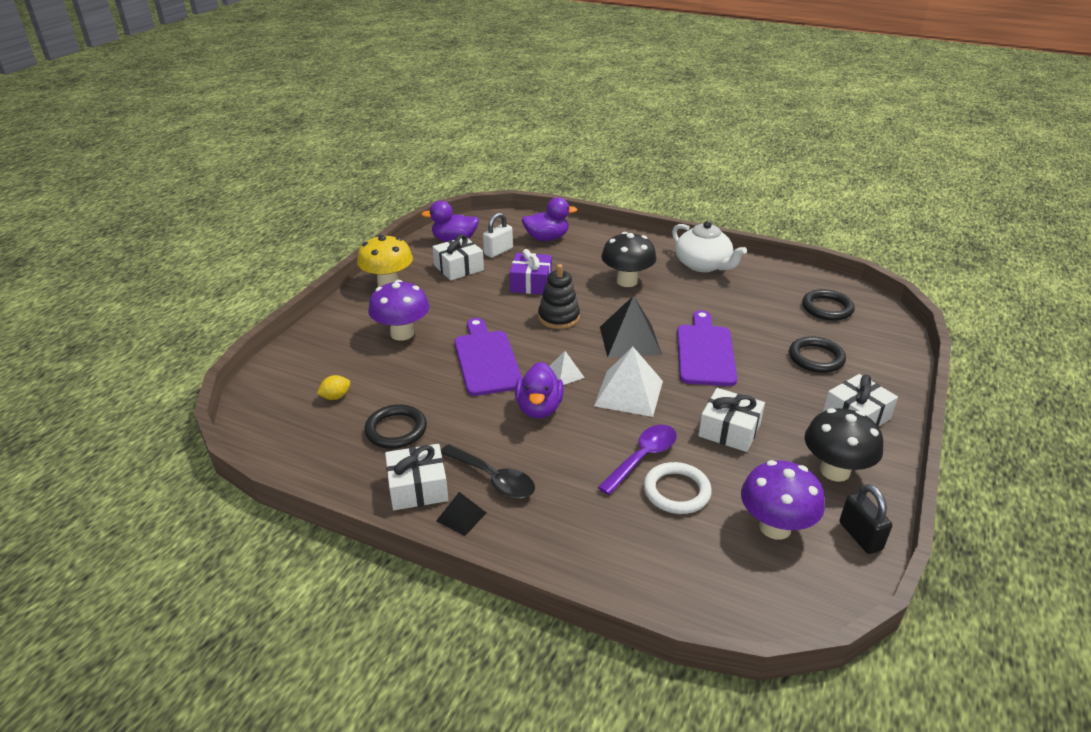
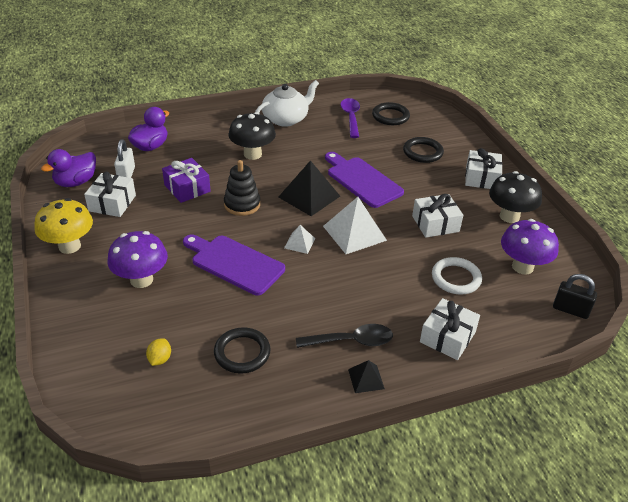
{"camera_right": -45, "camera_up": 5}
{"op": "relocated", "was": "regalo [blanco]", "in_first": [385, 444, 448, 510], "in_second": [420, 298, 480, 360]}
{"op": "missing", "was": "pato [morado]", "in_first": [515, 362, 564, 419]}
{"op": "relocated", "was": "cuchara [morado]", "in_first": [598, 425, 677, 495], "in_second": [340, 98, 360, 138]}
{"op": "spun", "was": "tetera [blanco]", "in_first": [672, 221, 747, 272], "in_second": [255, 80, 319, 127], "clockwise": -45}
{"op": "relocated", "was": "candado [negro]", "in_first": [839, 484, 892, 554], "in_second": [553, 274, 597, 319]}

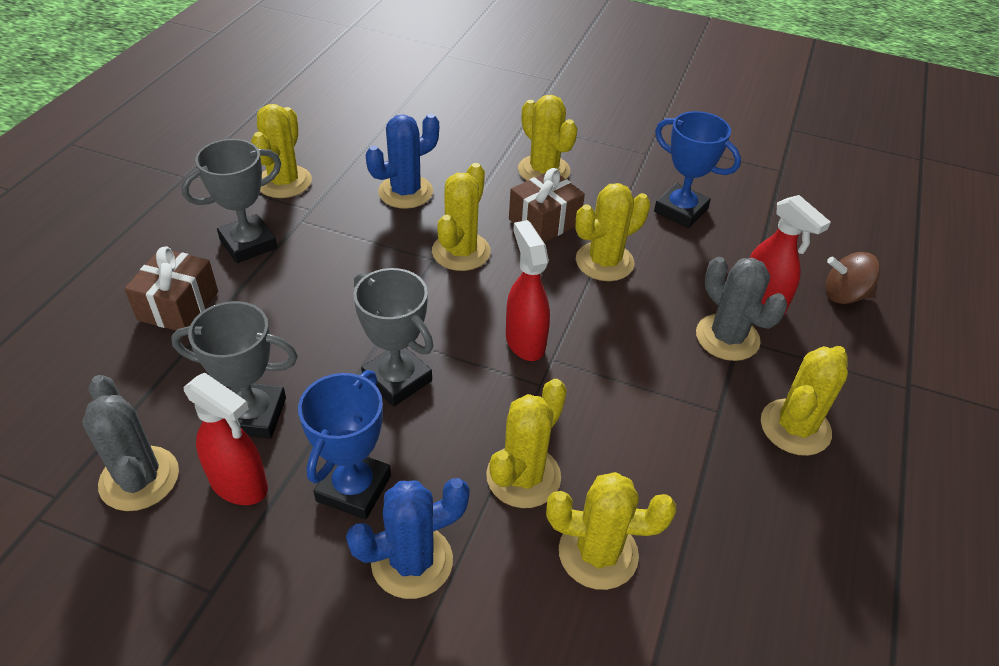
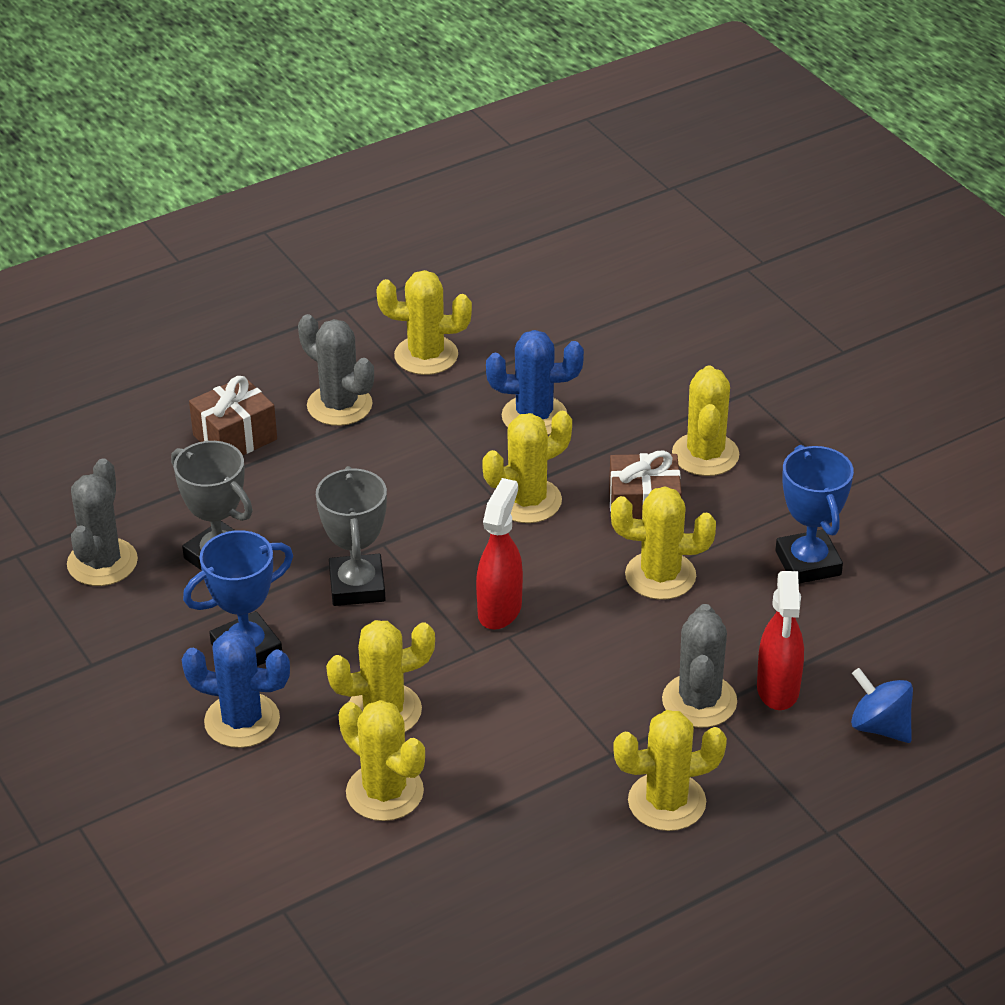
{"camera_right": 40, "camera_up": -5}
{"op": "exchanged", "was": "trofeo [gris]", "now": "cactus [gris]", "in_first": [181, 139, 281, 263], "in_second": [298, 314, 374, 426]}
{"op": "missing", "was": "pulverizador [rojo]", "in_first": [184, 373, 268, 505]}
{"op": "spun", "was": "cactus [amarillo]", "in_first": [251, 104, 312, 198], "in_second": [377, 270, 472, 375], "clockwise": 45}
{"op": "colour", "was": "peonza [marrón]", "now": "peonza [azul]", "in_first": [825, 252, 880, 304], "in_second": [851, 668, 913, 743]}

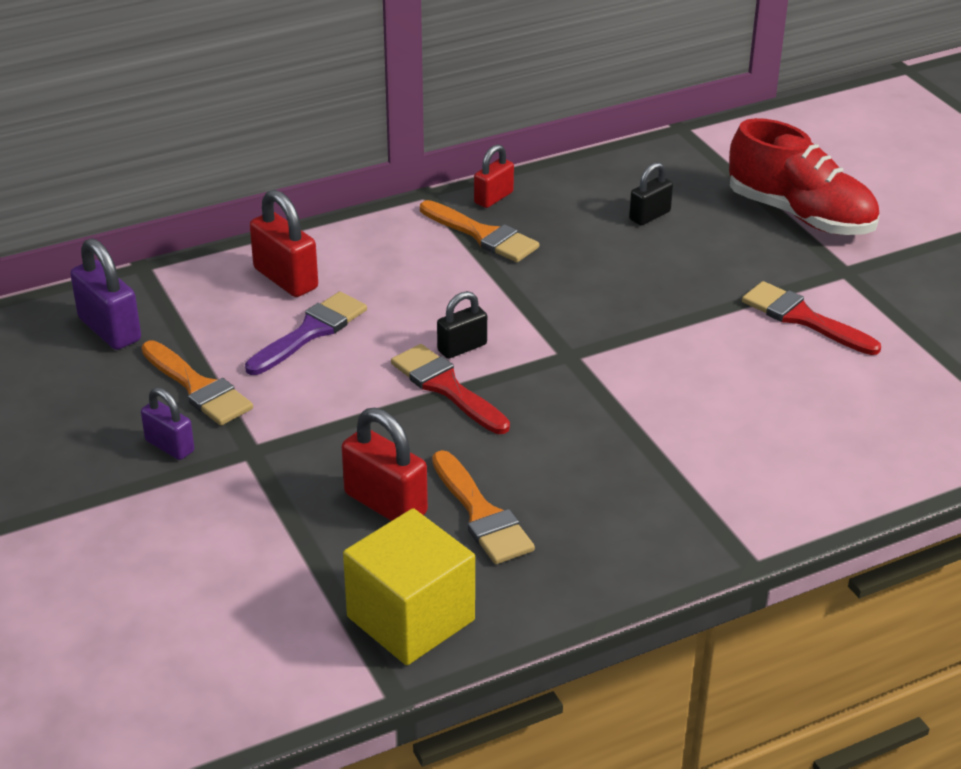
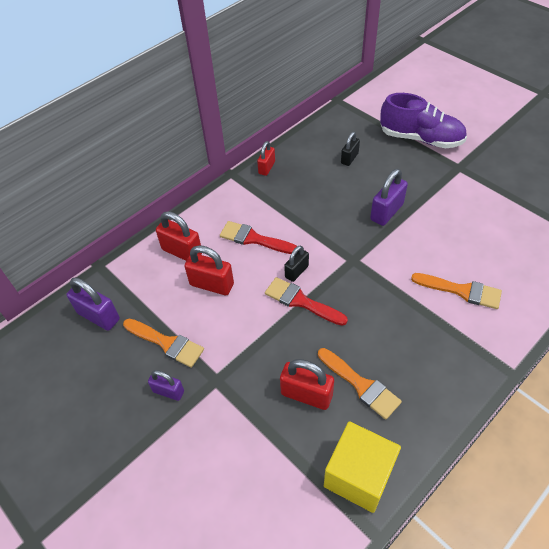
{"camera_right": -15, "camera_up": 15}
{"op": "exchanged", "was": "pincel [morado]", "now": "candado [rojo]", "in_first": [245, 292, 367, 375], "in_second": [184, 245, 234, 295]}
{"op": "relocated", "was": "pincel [naranja]", "in_first": [420, 200, 539, 262], "in_second": [411, 273, 502, 309]}
{"op": "colour", "was": "zapato [rojo]", "now": "zapato [morado]", "in_first": [729, 118, 880, 235], "in_second": [380, 93, 467, 148]}
{"op": "relocated", "was": "pincel [rojo]", "in_first": [742, 281, 881, 355], "in_second": [220, 221, 297, 254]}
{"op": "appeared", "now": "candado [morado]", "in_second": [370, 169, 408, 226]}

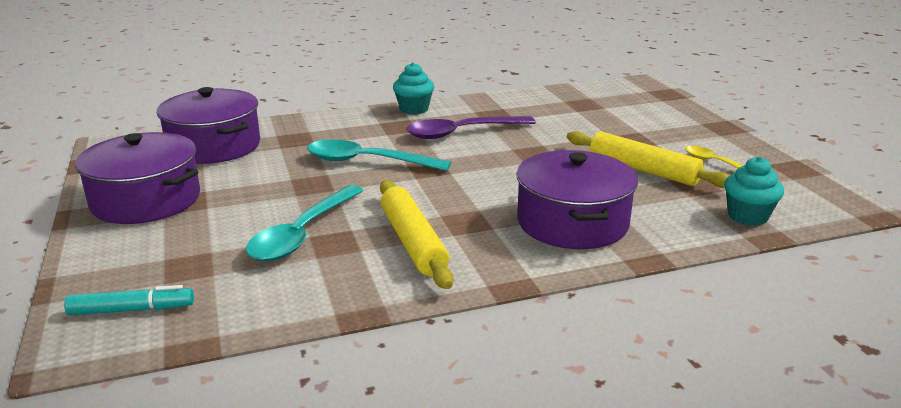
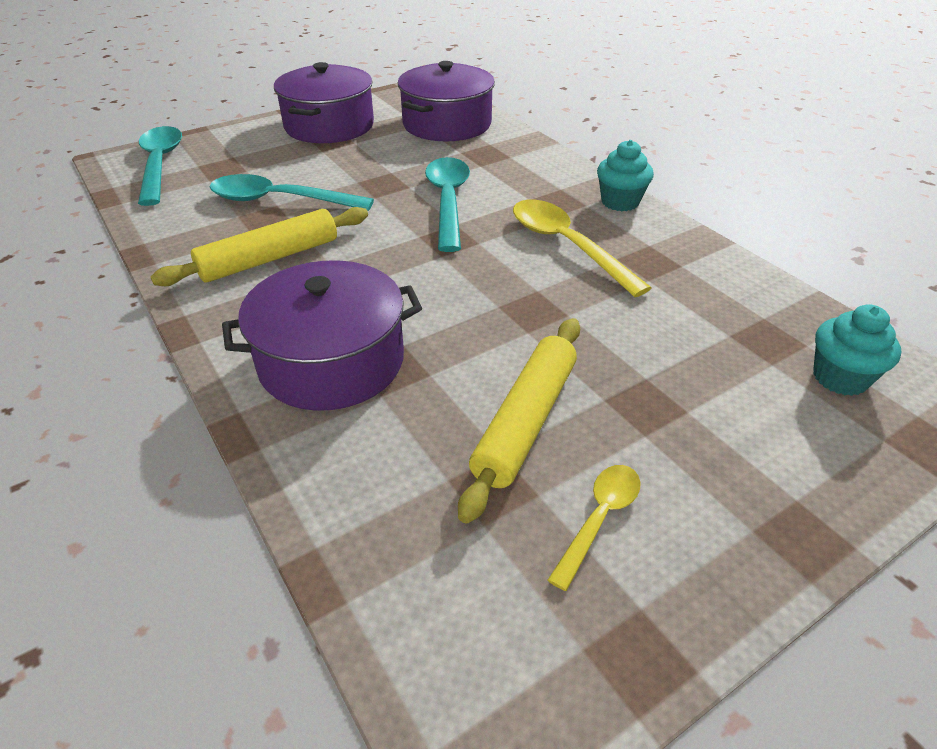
{"camera_right": 75, "camera_up": 15}
{"op": "exchanged", "was": "rotulador [turquesa]", "now": "cuchara [turquesa]", "in_first": [64, 285, 194, 315], "in_second": [138, 126, 182, 206]}
{"op": "colour", "was": "cuchara [morado]", "now": "cuchara [amarillo]", "in_first": [406, 116, 536, 139], "in_second": [513, 200, 651, 297]}
{"op": "relocated", "was": "magdalena [turquesa]", "in_first": [724, 156, 784, 226], "in_second": [813, 304, 902, 396]}

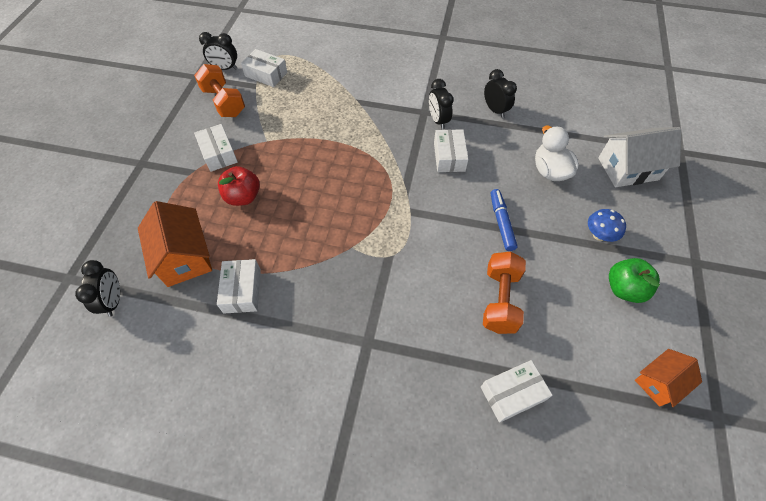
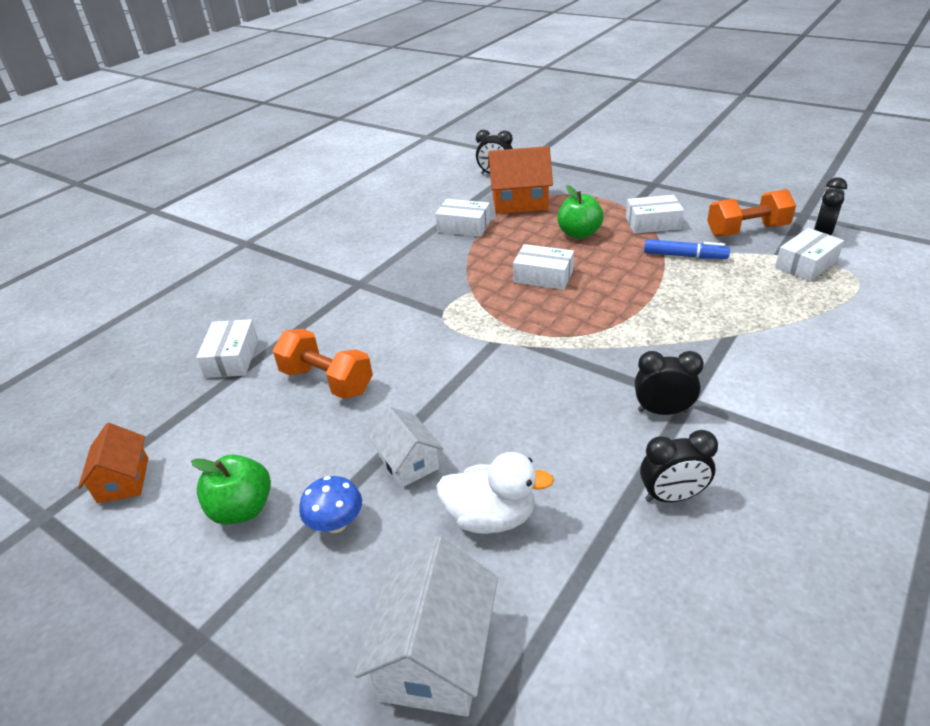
{"camera_right": 115, "camera_up": -20}
{"op": "colour", "was": "manzana [rojo]", "now": "manzana [verde]", "in_first": [218, 166, 260, 206], "in_second": [557, 185, 604, 239]}
{"op": "relocated", "was": "caja [blanco]", "in_first": [434, 129, 468, 172], "in_second": [513, 244, 574, 290]}
{"op": "relocated", "was": "rotulador [azul]", "in_first": [491, 189, 518, 251], "in_second": [644, 239, 730, 259]}
{"op": "appeared", "now": "casa [blanco]", "in_second": [368, 407, 443, 487]}

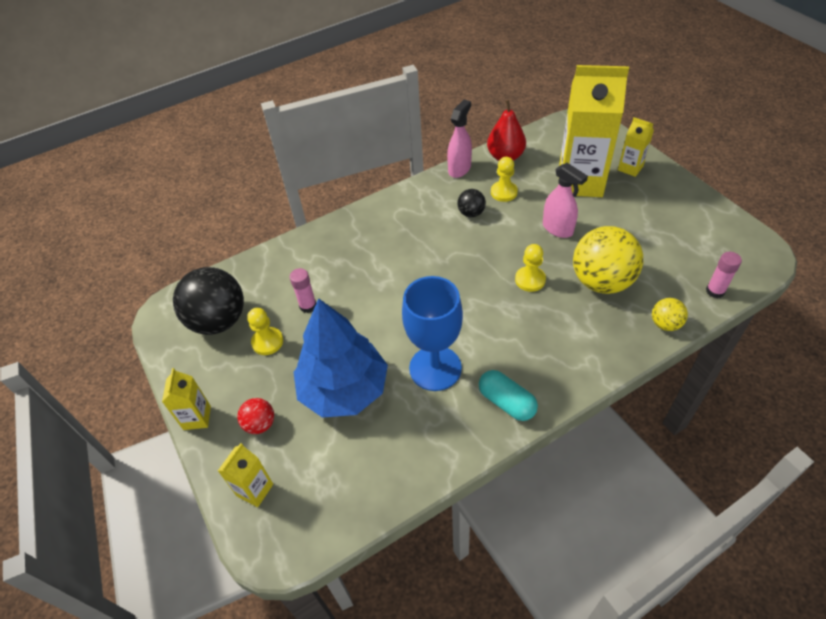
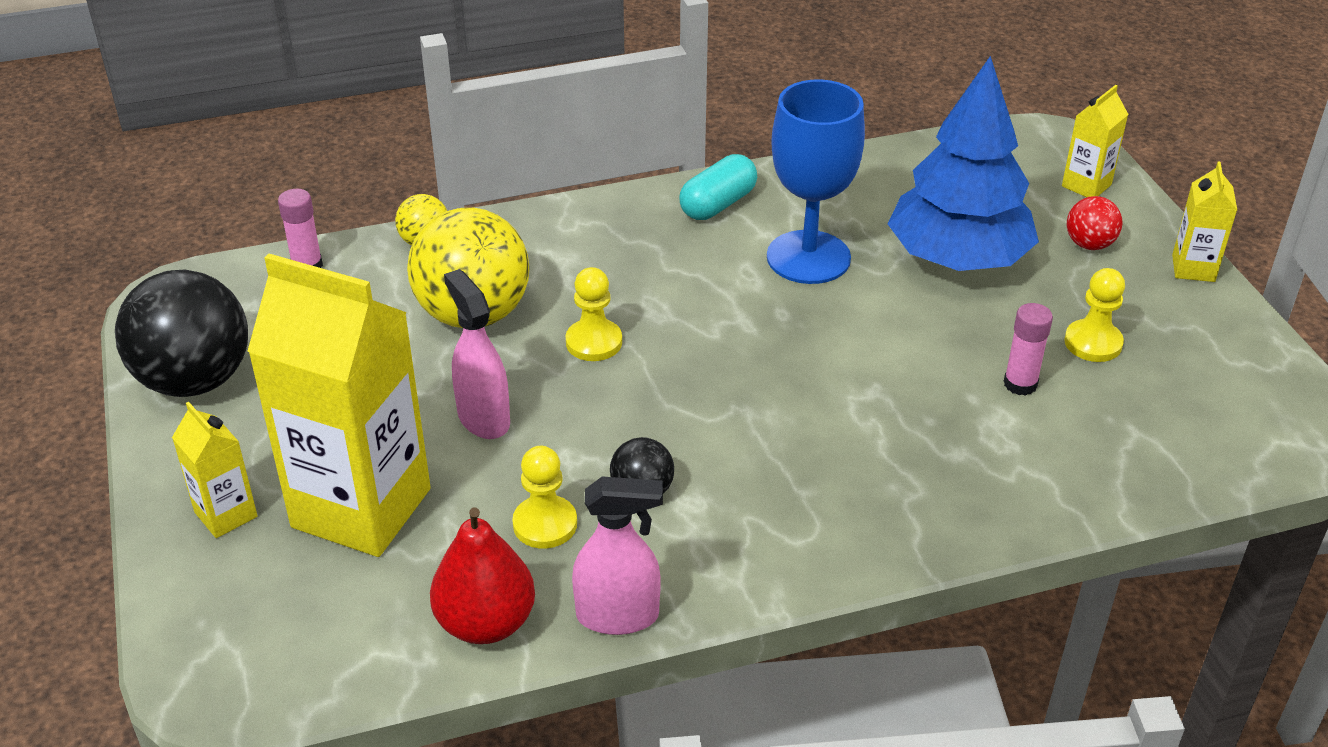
{"camera_right": -170, "camera_up": -10}
{"op": "relocated", "was": "pelota [negro]", "in_first": [173, 267, 244, 335], "in_second": [115, 270, 248, 397]}
{"op": "spun", "was": "pulverizador [rosa]", "in_first": [447, 100, 472, 178], "in_second": [572, 477, 663, 635], "clockwise": -135}
{"op": "spun", "was": "cápsula [turquesa]", "in_first": [479, 370, 538, 421], "in_second": [679, 154, 757, 220], "clockwise": 75}

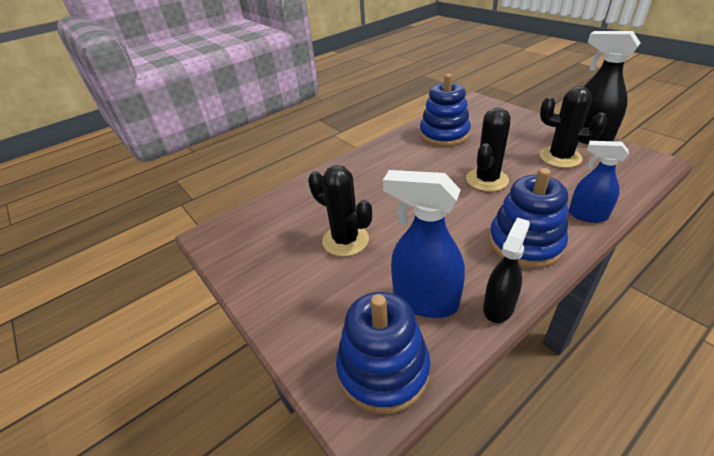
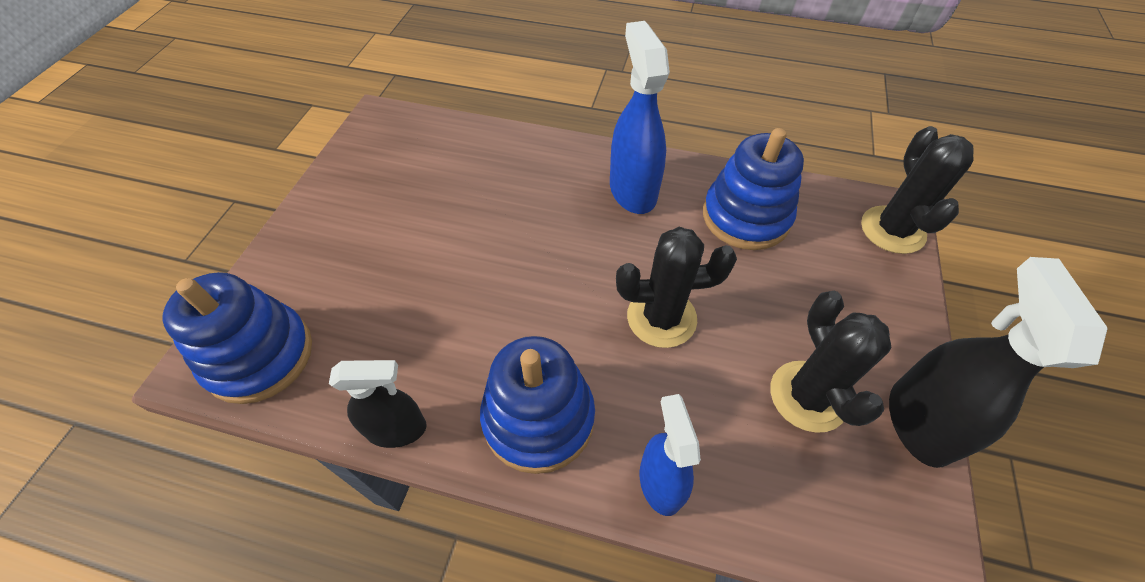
{"camera_right": 50, "camera_up": 15}
{"op": "relocated", "was": "cactus [negro]", "in_first": [308, 165, 372, 257], "in_second": [861, 126, 974, 254]}
{"op": "relocated", "was": "pulverizador [azul]", "in_first": [383, 170, 465, 318], "in_second": [610, 21, 670, 214]}

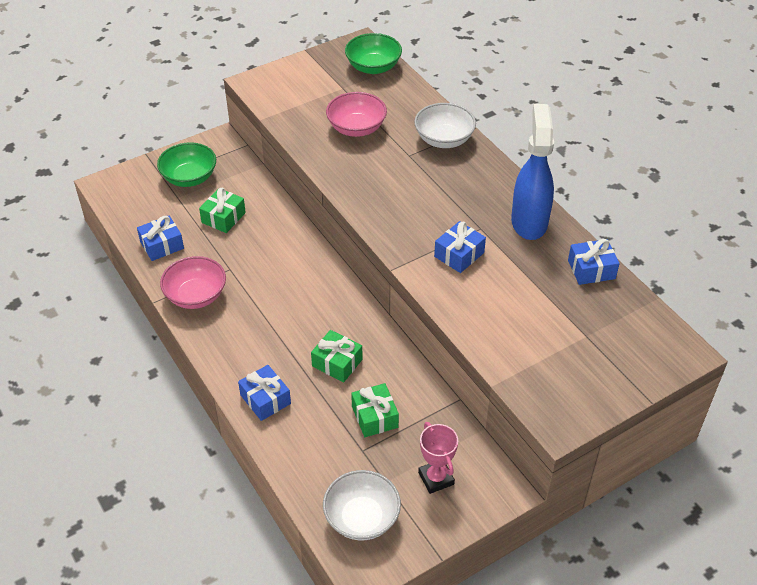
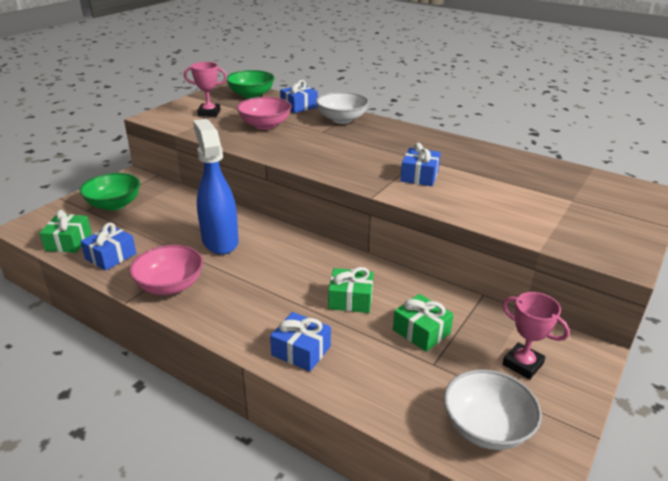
{"camera_right": -25, "camera_up": -15}
{"op": "relocated", "was": "regalo [verde]", "in_first": [199, 188, 246, 233], "in_second": [40, 210, 92, 253]}
{"op": "relocated", "was": "pulverizador [azul]", "in_first": [511, 104, 554, 240], "in_second": [193, 119, 239, 255]}
{"op": "relocated", "was": "regalo [azul]", "in_first": [568, 239, 620, 285], "in_second": [280, 80, 318, 113]}
{"op": "appeared", "now": "trofeo [rosa]", "in_second": [184, 62, 227, 117]}

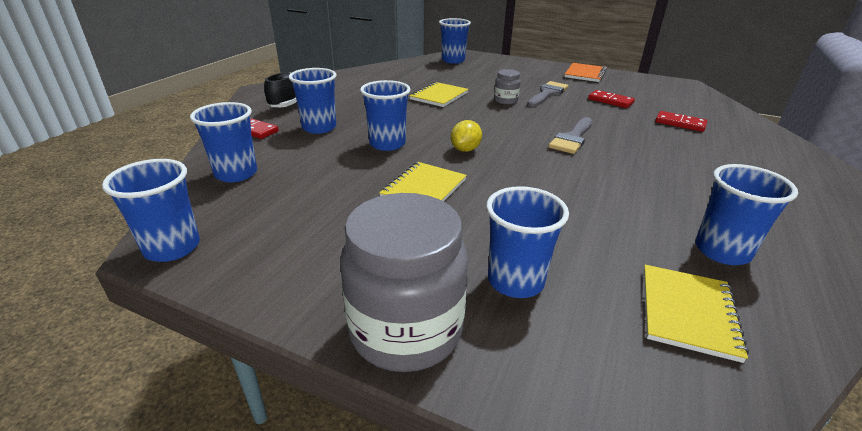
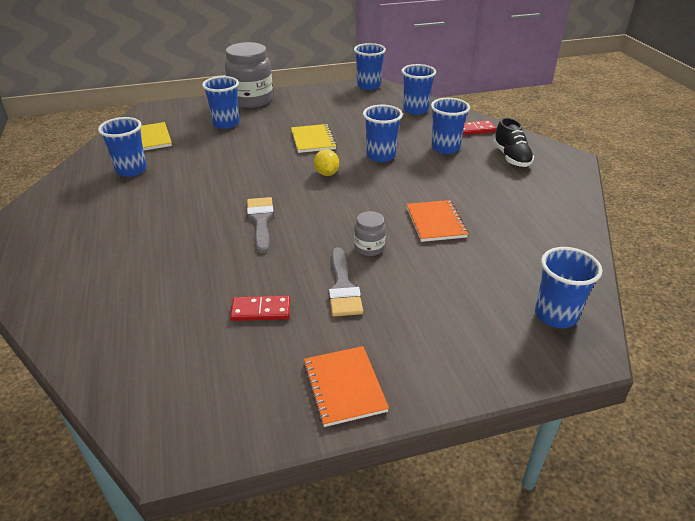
{"camera_right": 140, "camera_up": 5}
{"op": "colour", "was": "cuaderno [amarillo]", "now": "cuaderno [naranja]", "in_first": [409, 82, 469, 107], "in_second": [406, 200, 468, 242]}
{"op": "missing", "was": "ficha de dominó [rojo]", "in_first": [655, 111, 707, 132]}

